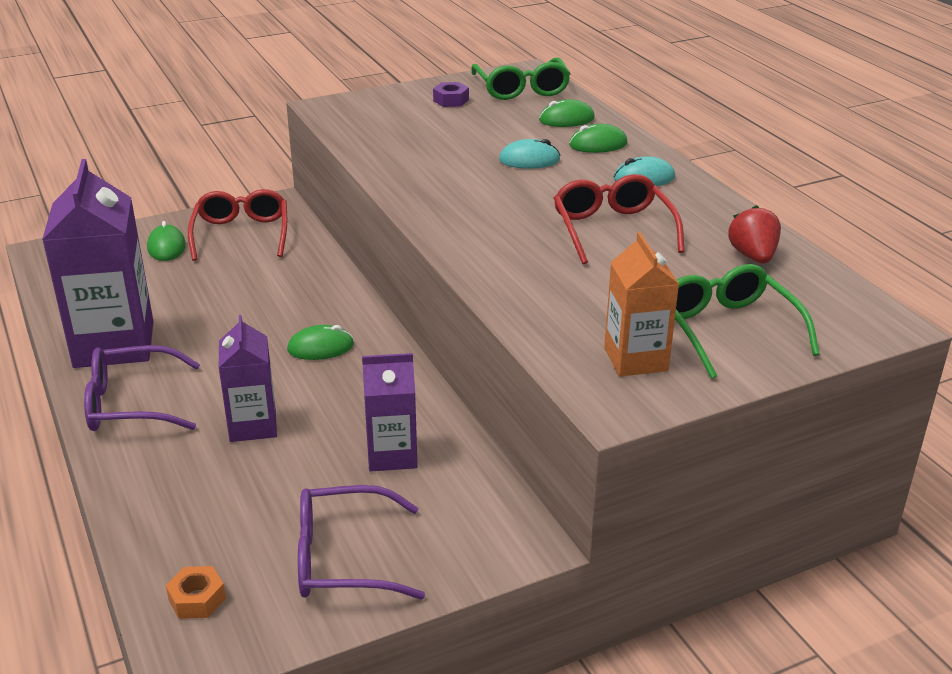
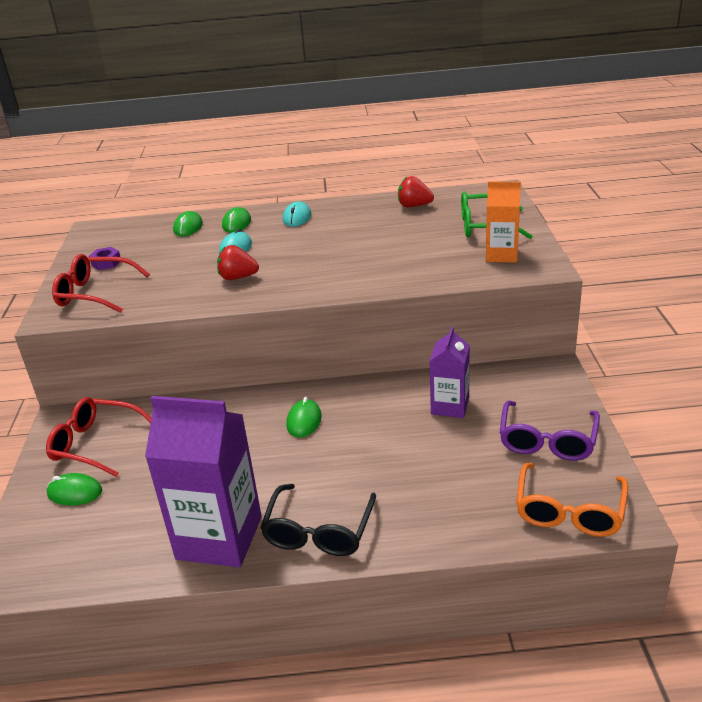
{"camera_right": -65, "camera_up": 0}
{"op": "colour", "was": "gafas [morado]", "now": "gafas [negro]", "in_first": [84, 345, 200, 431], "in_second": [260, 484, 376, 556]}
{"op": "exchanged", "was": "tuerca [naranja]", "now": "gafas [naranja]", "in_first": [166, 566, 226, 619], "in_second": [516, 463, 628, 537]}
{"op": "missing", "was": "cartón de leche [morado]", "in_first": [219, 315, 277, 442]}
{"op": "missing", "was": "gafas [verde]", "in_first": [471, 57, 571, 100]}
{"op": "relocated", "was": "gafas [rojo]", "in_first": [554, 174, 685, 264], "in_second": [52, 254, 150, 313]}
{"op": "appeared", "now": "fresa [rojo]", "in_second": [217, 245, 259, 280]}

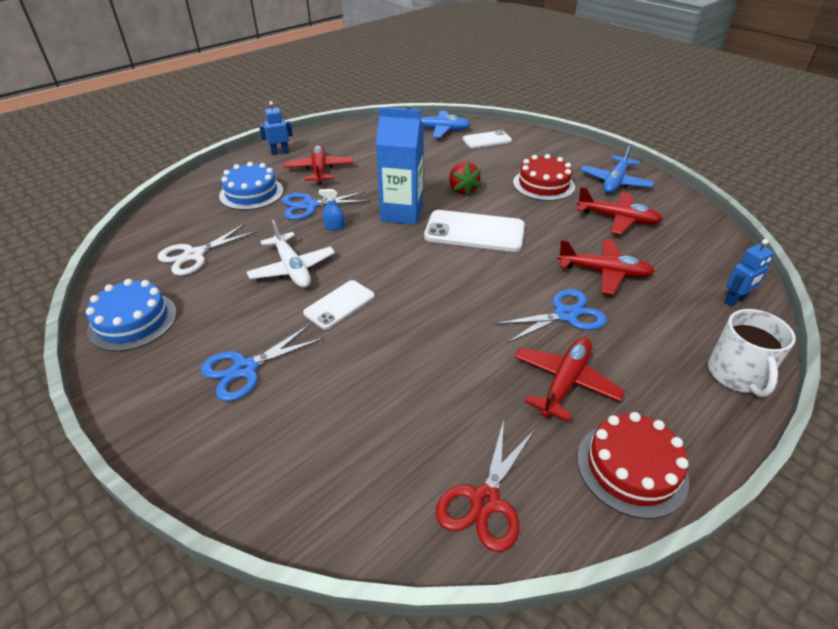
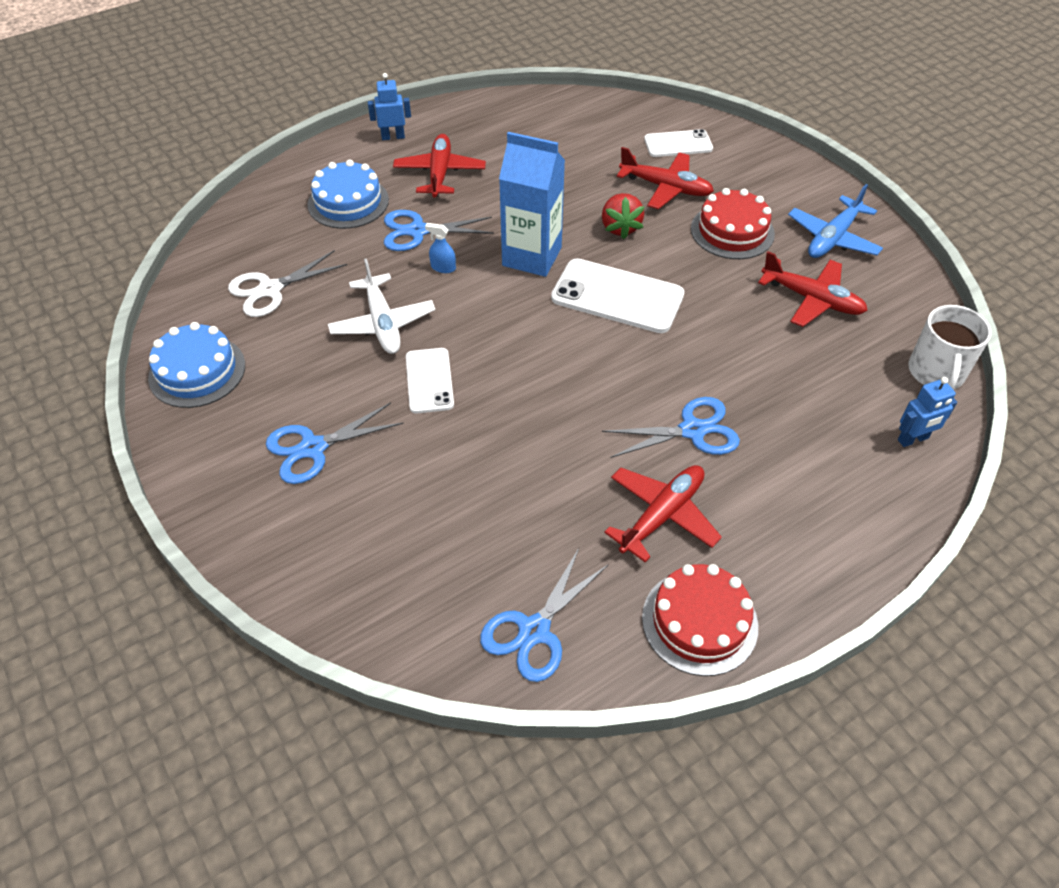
{"camera_right": 10, "camera_up": 10}
{"op": "spun", "was": "móvil [blanco]", "in_first": [303, 280, 375, 330], "in_second": [406, 348, 454, 413], "clockwise": -60}
{"op": "missing", "was": "avión [azul]", "in_first": [405, 107, 471, 138]}
{"op": "colour", "was": "tijeras [rojo]", "now": "tijeras [azul]", "in_first": [435, 420, 534, 552], "in_second": [480, 548, 609, 682]}
{"op": "relocated", "was": "avión [rojo]", "in_first": [557, 239, 655, 295], "in_second": [617, 147, 714, 209]}
{"op": "relocated", "was": "taza [blanco]", "in_first": [708, 309, 796, 397], "in_second": [908, 305, 991, 389]}

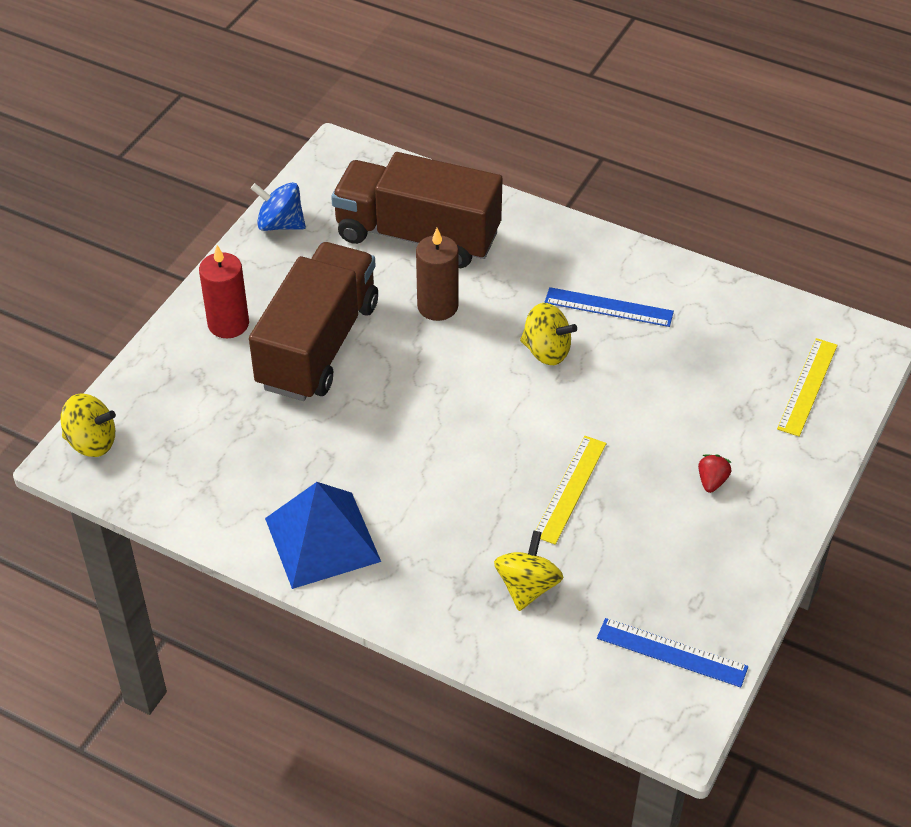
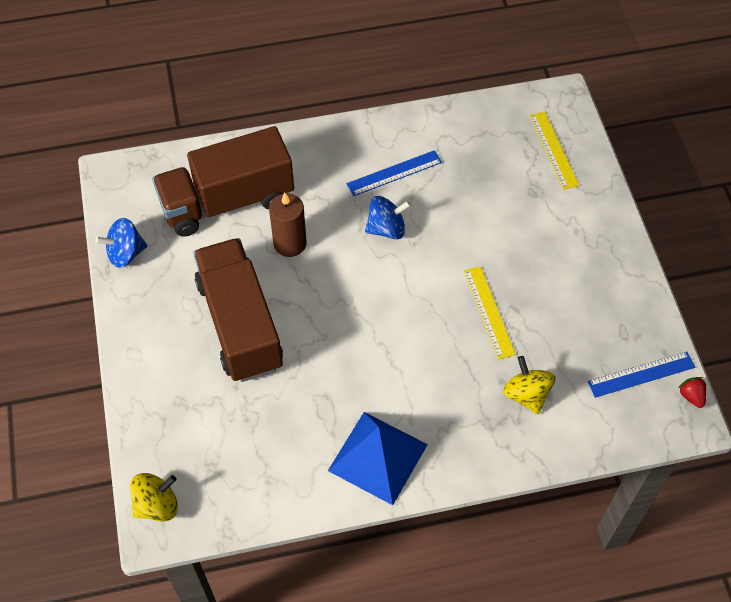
{"camera_right": -40, "camera_up": 10}
{"op": "missing", "was": "vela [rojo]", "in_first": [199, 245, 249, 338]}
{"op": "colour", "was": "peonza [amarillo]", "now": "peonza [azul]", "in_first": [520, 303, 577, 365], "in_second": [365, 196, 411, 239]}
{"op": "relocated", "was": "fresa [rojo]", "in_first": [698, 454, 732, 493], "in_second": [678, 377, 707, 408]}

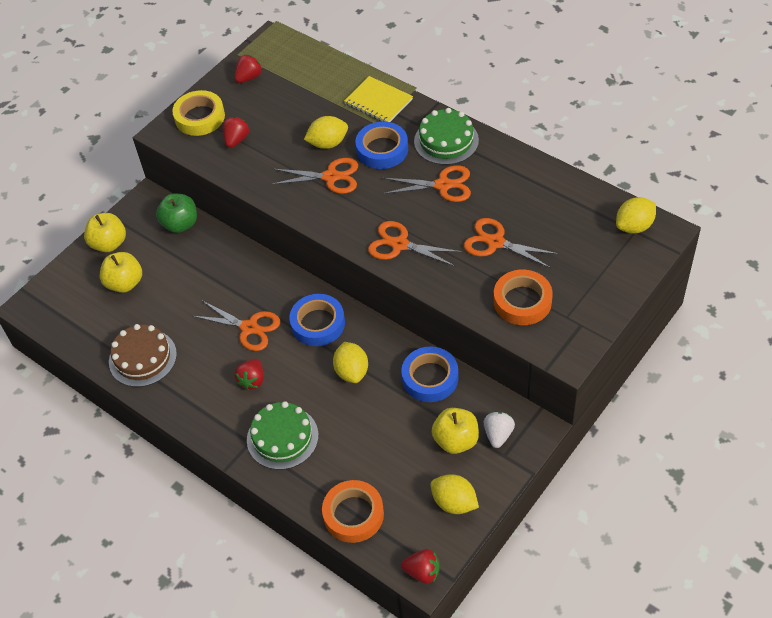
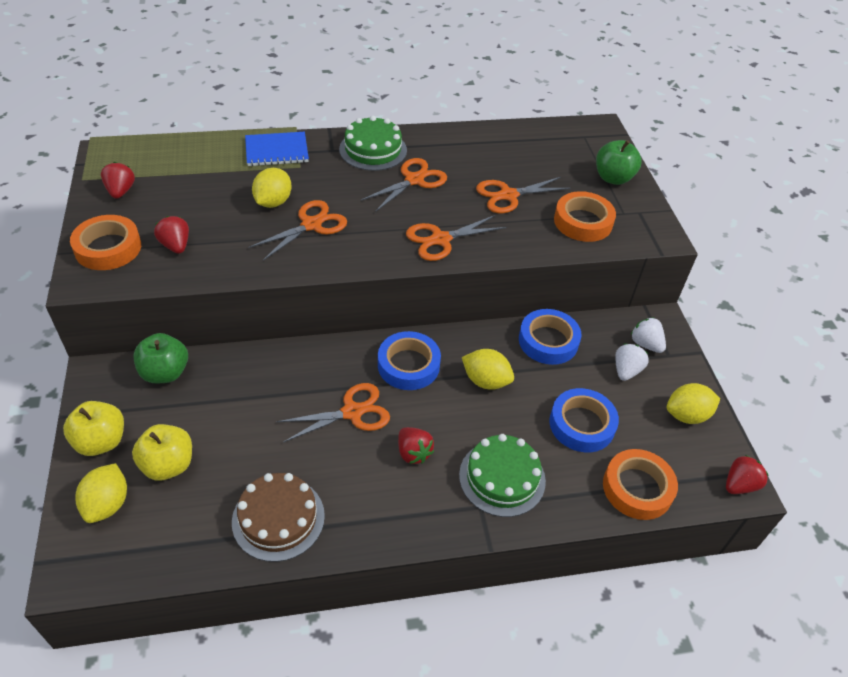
{"camera_right": -55, "camera_up": -5}
{"op": "colour", "was": "cinta adhesiva [amarillo]", "now": "cinta adhesiva [naranja]", "in_first": [172, 90, 225, 136], "in_second": [70, 215, 141, 270]}
{"op": "colour", "was": "cuaderno [amarillo]", "now": "cuaderno [azul]", "in_first": [344, 76, 413, 122], "in_second": [245, 132, 309, 166]}
{"op": "relocated", "was": "cinta adhesiva [azul]", "in_first": [355, 122, 408, 169], "in_second": [549, 388, 619, 452]}
{"op": "exchanged", "was": "manzana [amarillo]", "now": "fresa [blanco]", "in_first": [432, 408, 479, 454], "in_second": [616, 344, 649, 381]}
{"op": "relocated", "was": "limón [amarillo]", "in_first": [616, 197, 656, 234], "in_second": [75, 463, 127, 523]}
{"op": "appeared", "now": "manzana [verde]", "in_second": [596, 140, 642, 185]}

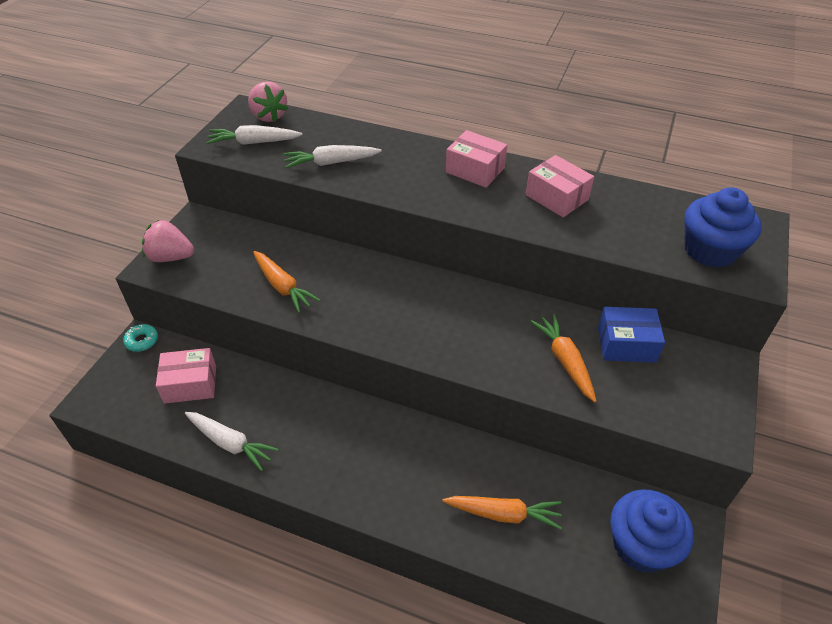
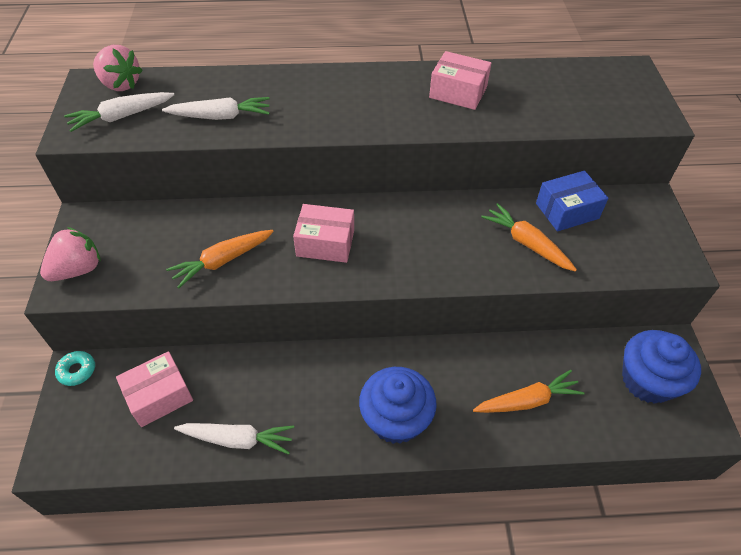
{"camera_right": -25, "camera_up": 5}
{"op": "spun", "was": "fresa [rosa]", "in_first": [142, 220, 194, 262], "in_second": [40, 227, 101, 281], "clockwise": 150}
{"op": "spun", "was": "zanahoria [naranja]", "in_first": [253, 251, 320, 313], "in_second": [166, 230, 274, 288], "clockwise": 120}
{"op": "spun", "was": "zanahoria [blanco]", "in_first": [284, 145, 382, 168], "in_second": [162, 97, 270, 120], "clockwise": -150}
{"op": "relocated", "was": "caja [rosa]", "in_first": [446, 130, 507, 188], "in_second": [293, 204, 354, 263]}
{"op": "relocated", "was": "magdalena [azul]", "in_first": [684, 187, 762, 268], "in_second": [359, 367, 437, 444]}

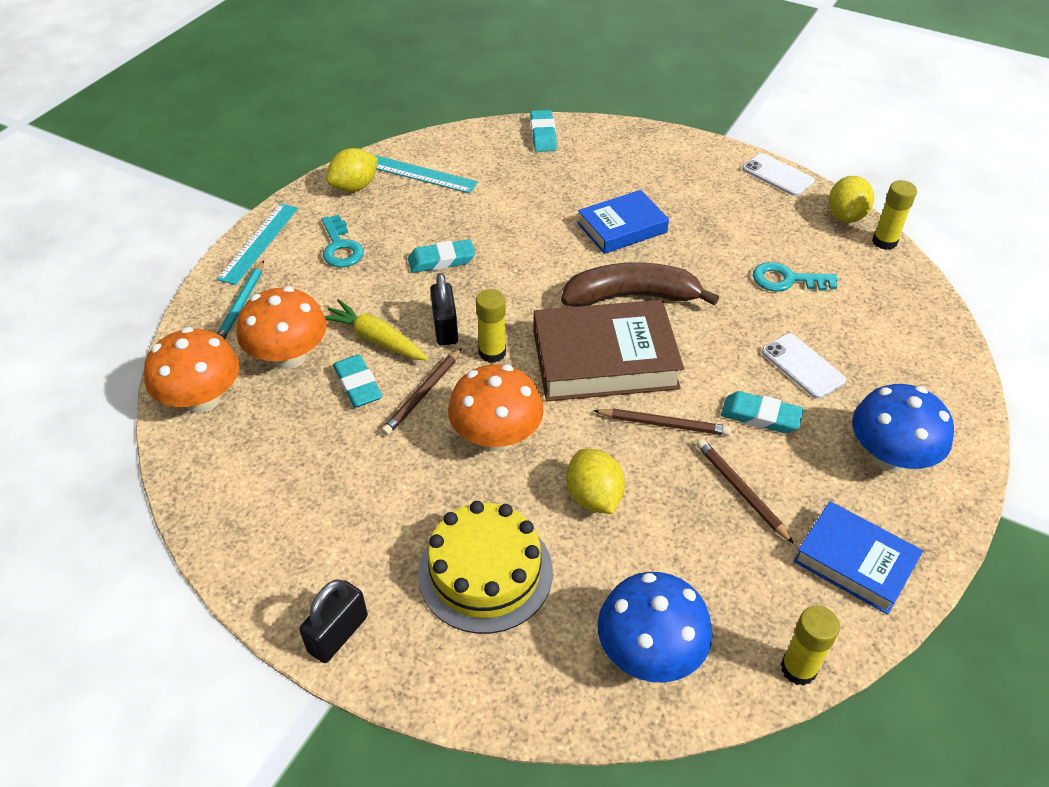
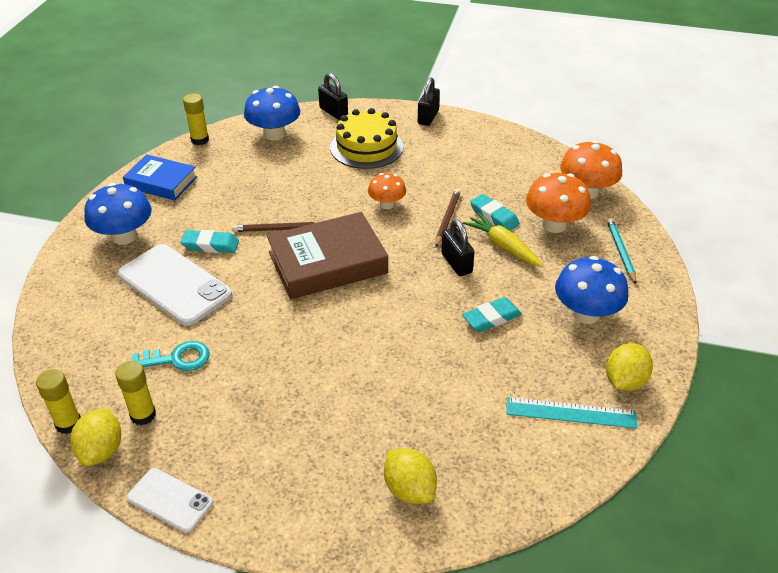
{"camera_right": 165, "camera_up": -5}
{"op": "missing", "was": "regla [turquesa]", "in_first": [217, 203, 298, 285]}
{"op": "exchanged", "was": "llave [turquesa]", "now": "seta [azul]", "in_first": [321, 215, 364, 267], "in_second": [555, 256, 628, 324]}
{"op": "spun", "was": "zanahoria [amarillo]", "in_first": [325, 299, 428, 361], "in_second": [463, 213, 543, 267], "clockwise": -150}
{"op": "size", "was": "seta [naranja]", "in_first": [448, 364, 544, 451], "in_second": [368, 173, 406, 209], "ratio": 0.62}
{"op": "relocated", "was": "barra de pegamento [amarillo]", "in_first": [476, 289, 506, 363], "in_second": [115, 361, 156, 425]}
{"op": "missing", "was": "goma de borrar [turquesa]", "in_first": [530, 110, 557, 152]}
{"op": "missing", "was": "plátano [marrón]", "in_first": [561, 262, 719, 307]}
{"op": "relocated", "was": "limón [amarillo]", "in_first": [566, 449, 625, 514], "in_second": [384, 448, 437, 504]}
{"op": "missing", "was": "libro [azul]", "in_first": [578, 190, 669, 254]}
{"op": "missing", "was": "lápiz [marrón]", "in_first": [696, 439, 794, 544]}
{"op": "size", "was": "móvil [blanco]", "in_first": [762, 333, 846, 399], "in_second": [118, 244, 232, 326], "ratio": 1.8}
{"op": "appeared", "now": "candado [negro]", "in_second": [318, 73, 348, 120]}

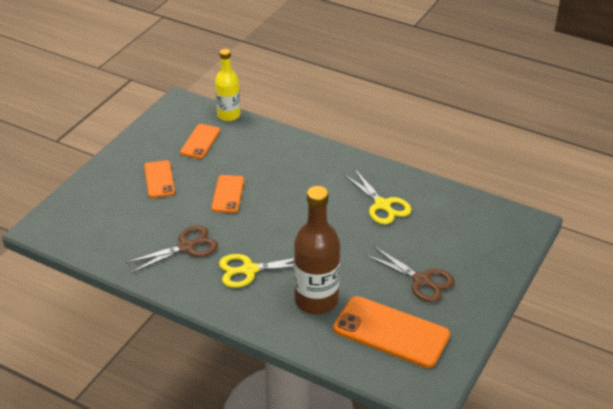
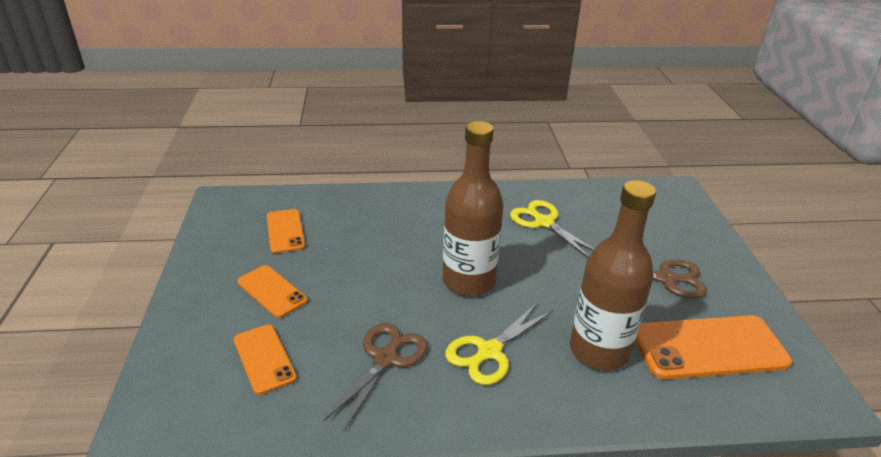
{"camera_right": -35, "camera_up": -5}
{"op": "relocated", "was": "móvil [naranja]", "in_first": [211, 175, 244, 213], "in_second": [233, 324, 297, 395]}
{"op": "missing", "was": "botella [amarillo]", "in_first": [215, 49, 240, 121]}
{"op": "spun", "was": "tijeras [amarillo]", "in_first": [344, 170, 412, 225], "in_second": [510, 200, 594, 258], "clockwise": -150}
{"op": "appeared", "now": "botella [marrón]", "in_second": [443, 121, 503, 296]}

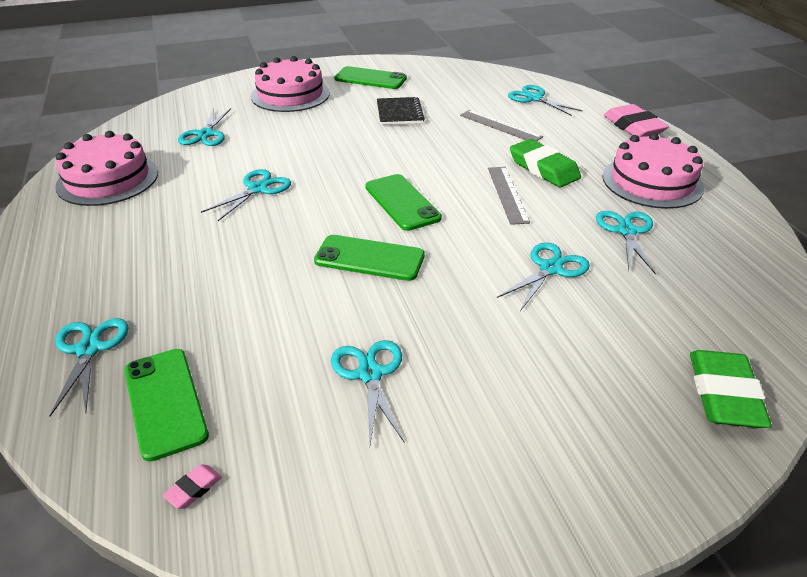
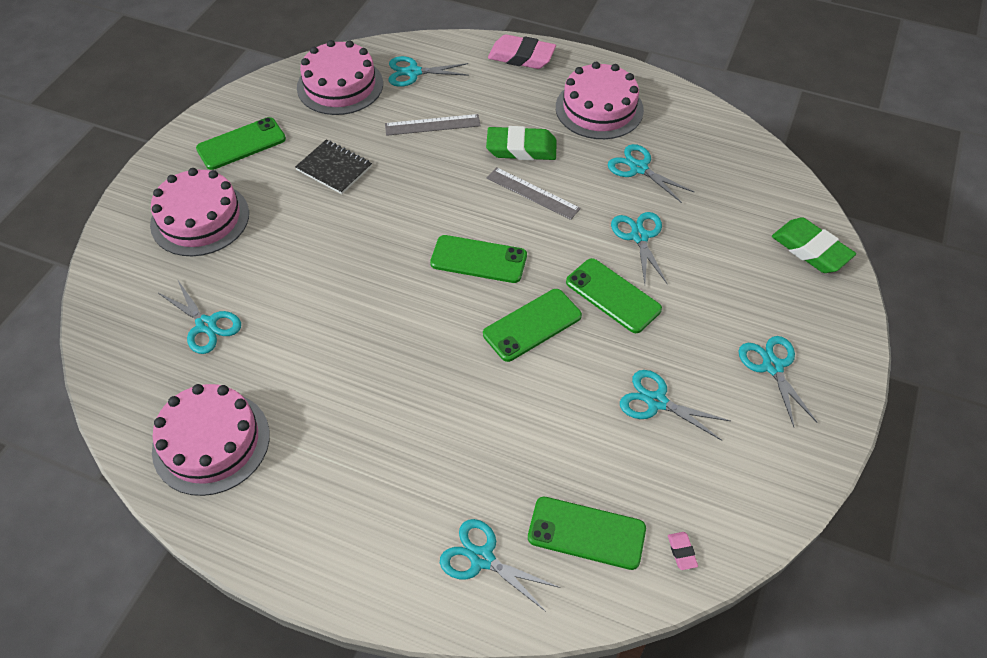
{"camera_right": -50, "camera_up": 15}
{"op": "relocated", "was": "tijeras [turquesa]", "in_first": [201, 169, 291, 221], "in_second": [739, 336, 818, 427]}
{"op": "appeared", "now": "tarta [rosa]", "in_second": [297, 40, 383, 115]}
{"op": "appeared", "now": "móvil [verde]", "in_second": [566, 258, 662, 333]}

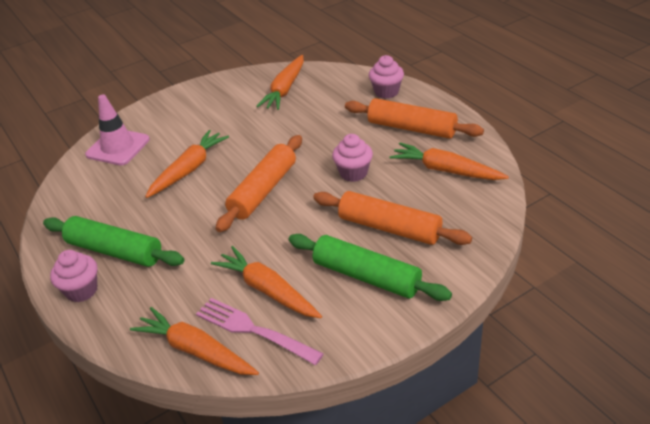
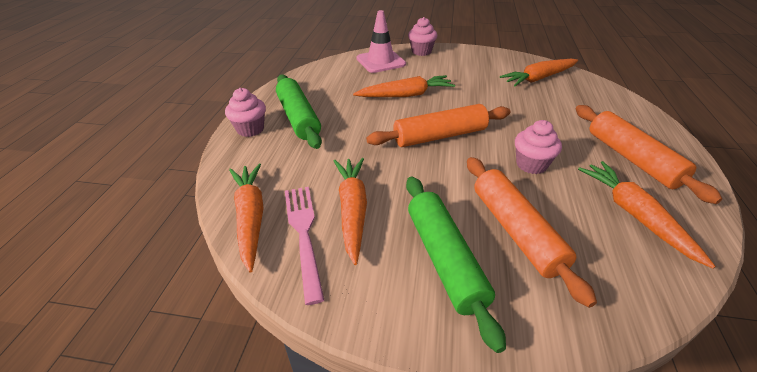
{"camera_right": 40, "camera_up": 0}
{"op": "relocated", "was": "magdalena [rosa]", "in_first": [369, 55, 404, 99], "in_second": [408, 17, 437, 56]}

